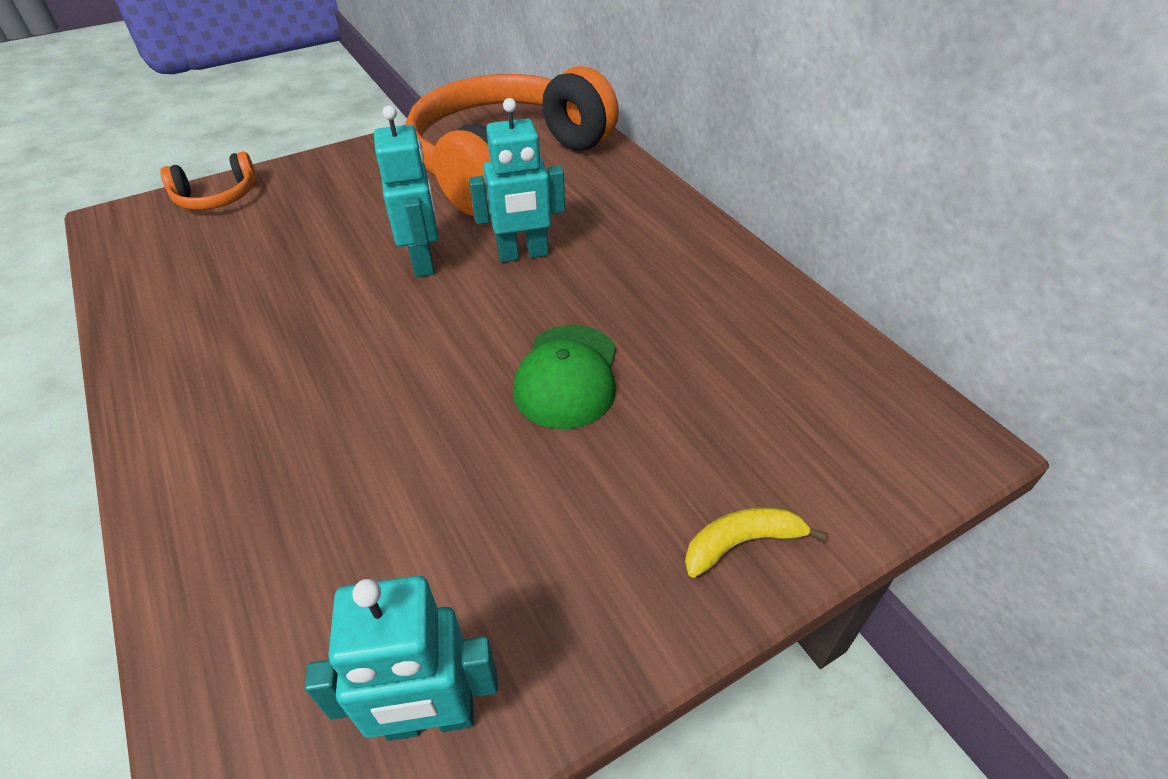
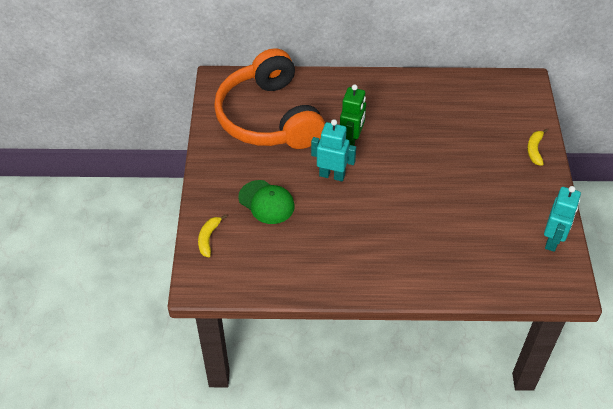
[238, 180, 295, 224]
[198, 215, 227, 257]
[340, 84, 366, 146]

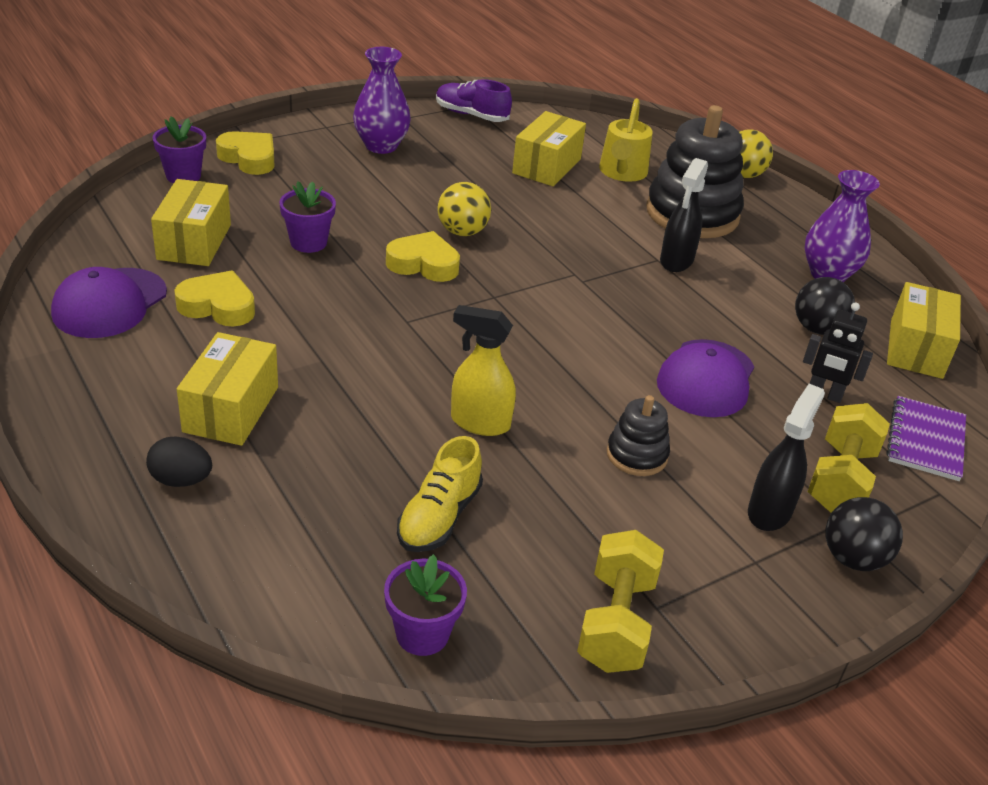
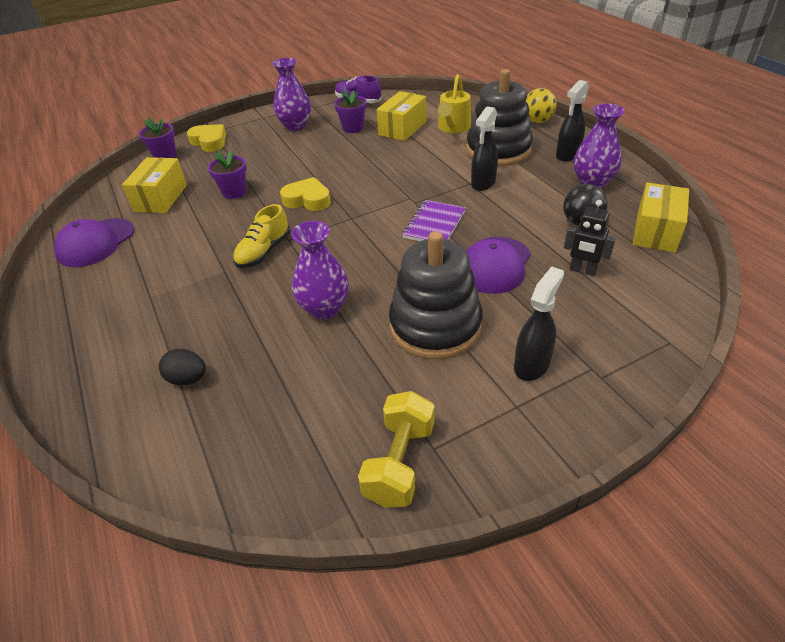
[174, 270, 255, 327] (first image)
[177, 332, 278, 446] (first image)
[437, 182, 491, 236] (first image)
[808, 403, 890, 513] (first image)
[826, 497, 903, 571] (first image)
[556, 80, 589, 162]
[159, 349, 206, 385]
[334, 90, 367, 133]
[233, 204, 290, 268]
[402, 200, 466, 241]
[291, 221, 349, 320]
[389, 231, 483, 359]

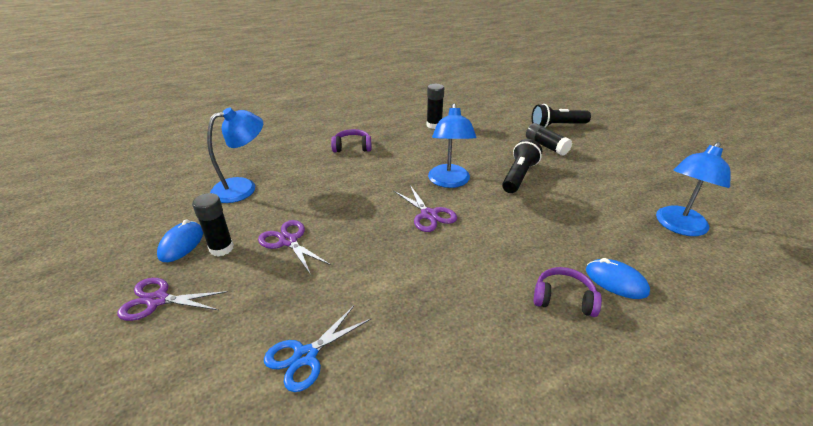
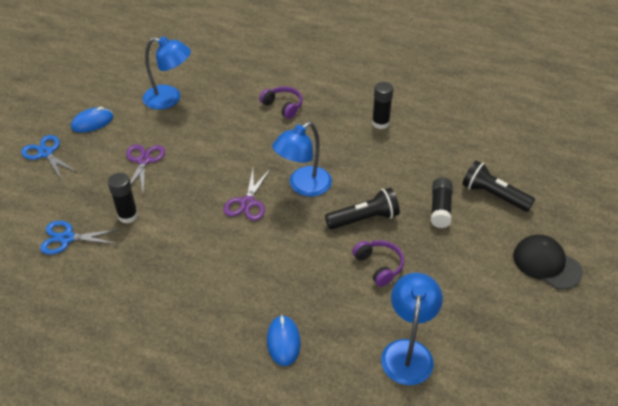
[513, 235, 583, 289]
[108, 173, 138, 223]
[352, 240, 404, 287]
[21, 135, 78, 181]
[381, 273, 443, 385]

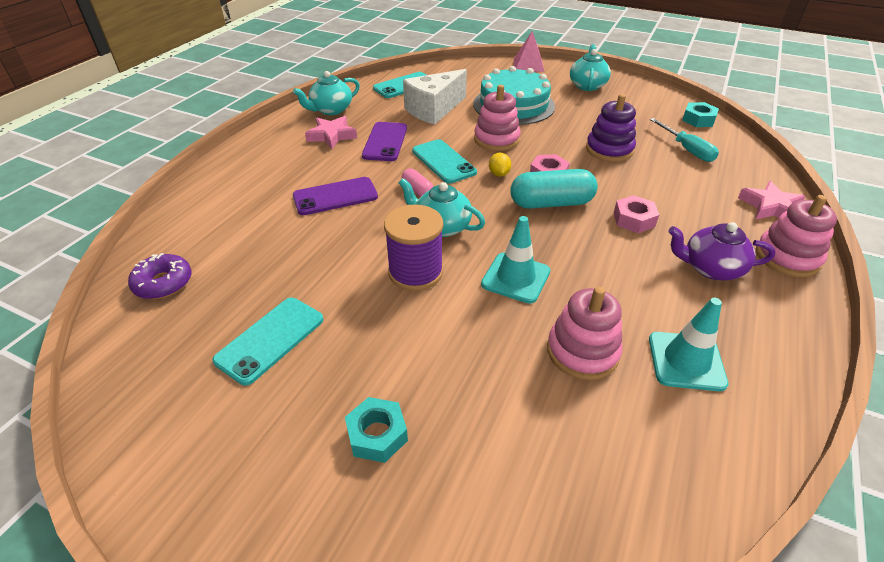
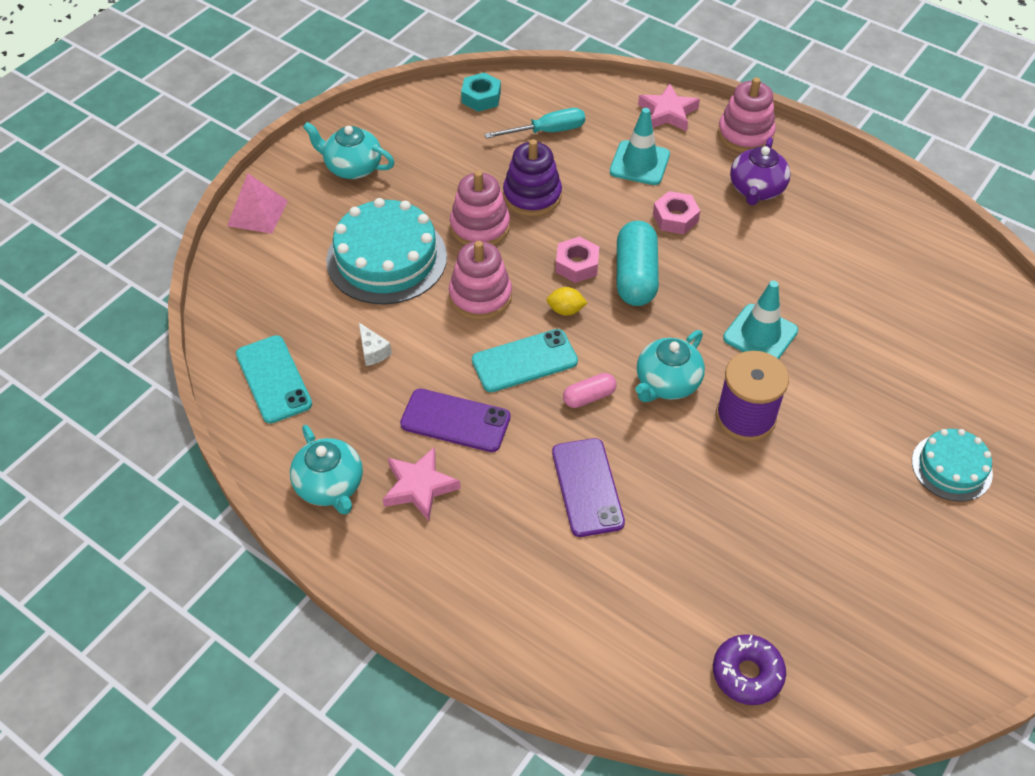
[212, 298, 323, 385] (first image)
[450, 170, 510, 245]
[610, 108, 670, 185]
[912, 429, 993, 502]
[359, 323, 392, 366]

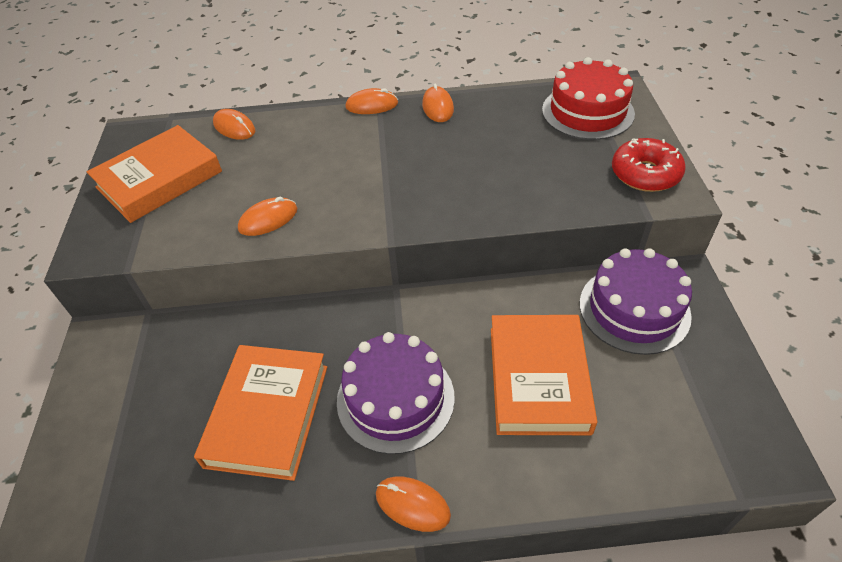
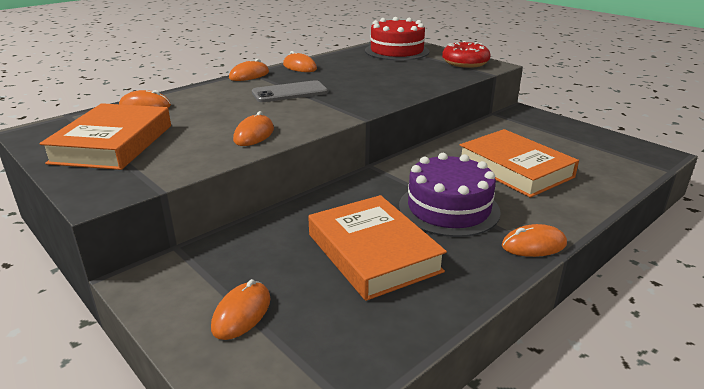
[580, 248, 692, 355] (first image)
[211, 279, 270, 340]
[252, 80, 328, 102]

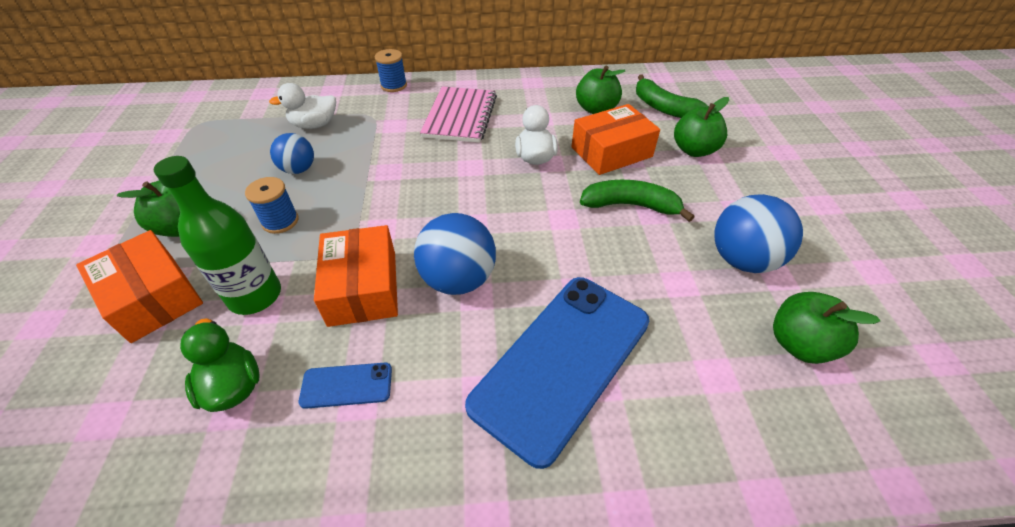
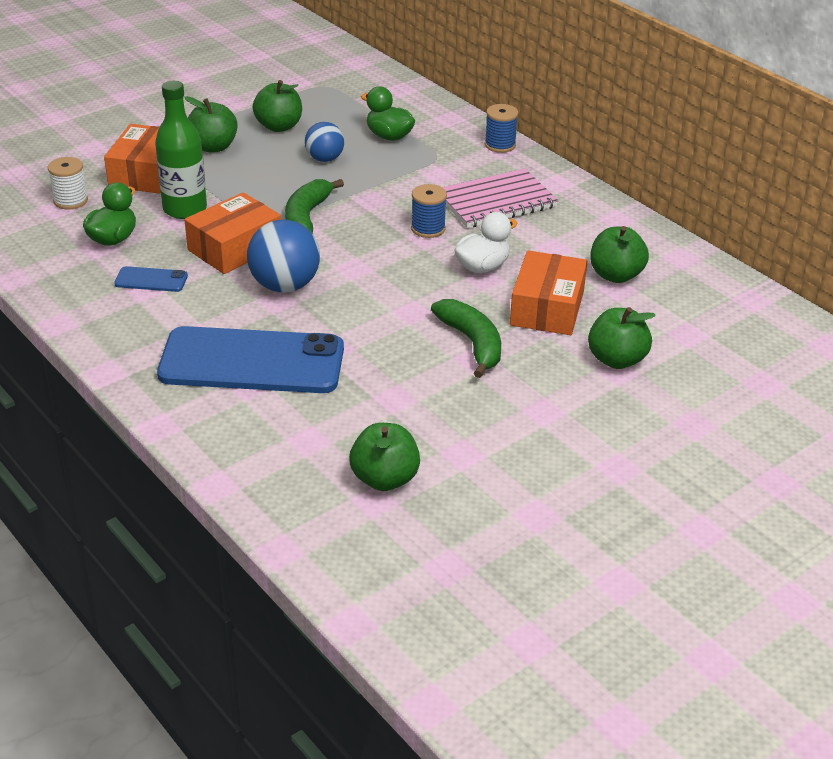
[714, 194, 803, 273] (first image)
[48, 157, 88, 210]
[253, 80, 302, 132]
[411, 184, 447, 238]
[285, 179, 344, 234]
[361, 86, 415, 141]
[114, 266, 188, 292]
[510, 250, 588, 335]

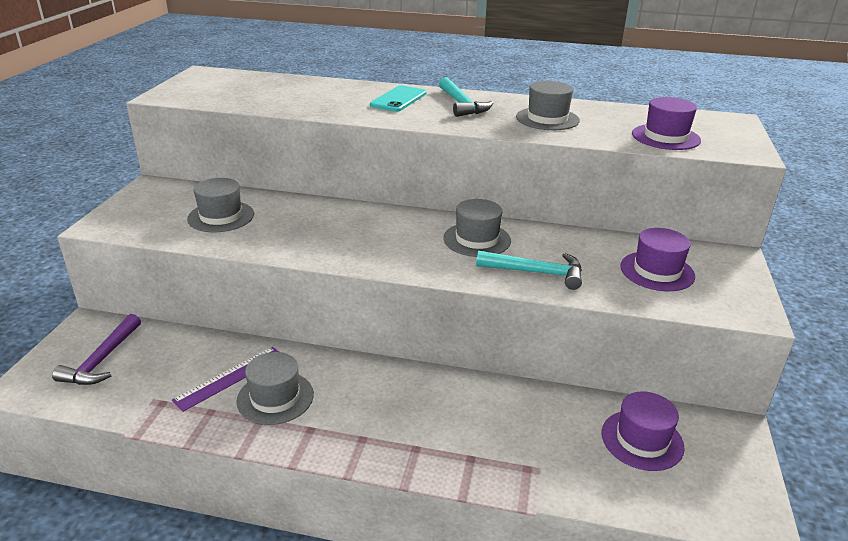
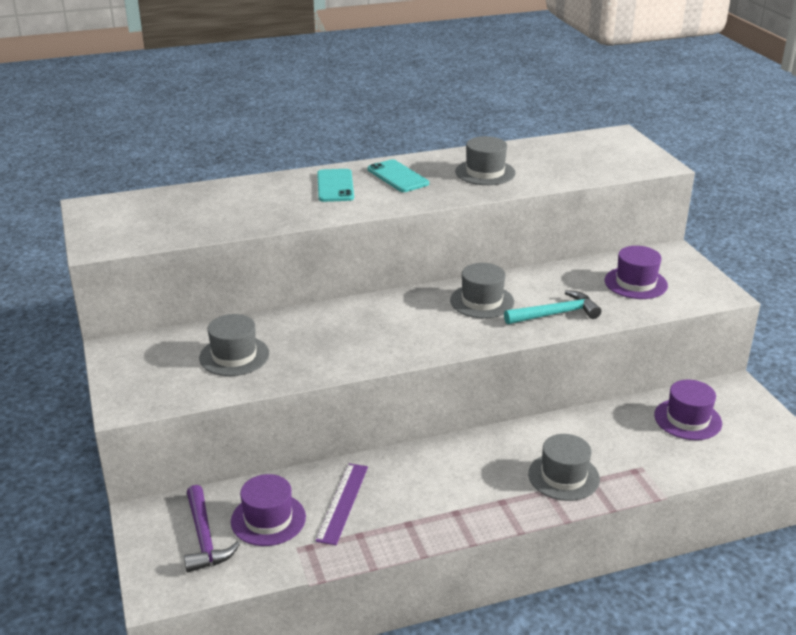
[528, 434, 600, 501]
[231, 474, 306, 546]
[368, 159, 429, 192]

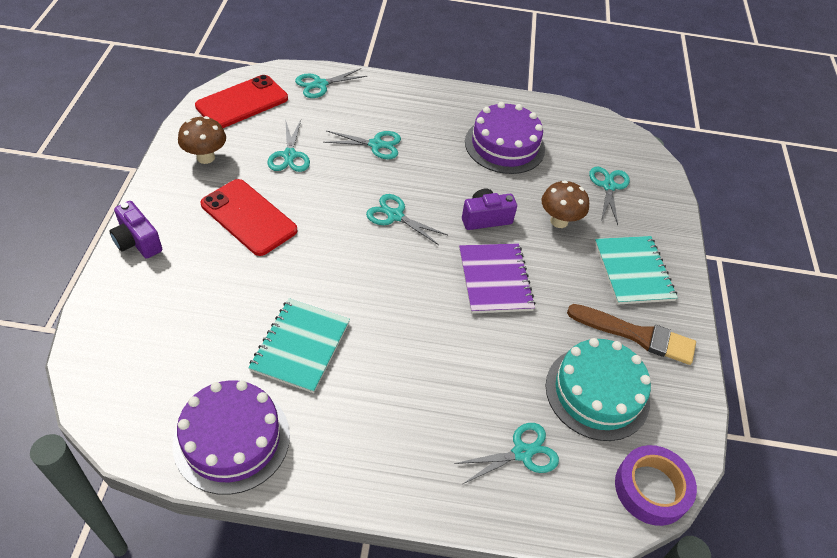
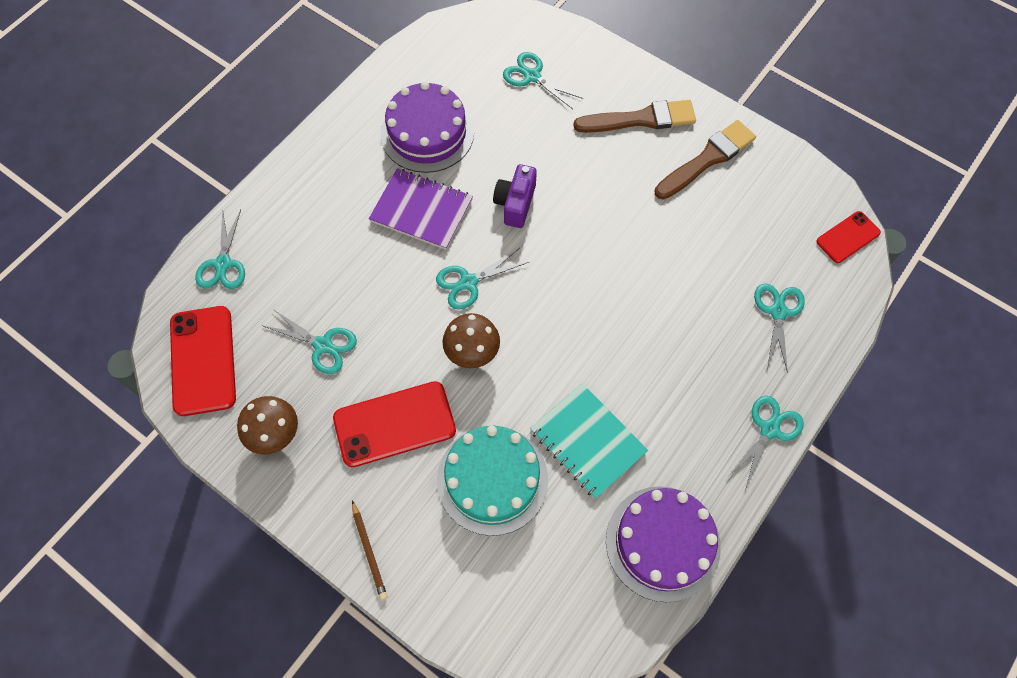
[729, 396, 804, 490]
[369, 168, 473, 250]
[443, 313, 500, 368]
[437, 426, 548, 536]
[352, 500, 387, 600]
[573, 100, 696, 133]
[816, 211, 881, 263]

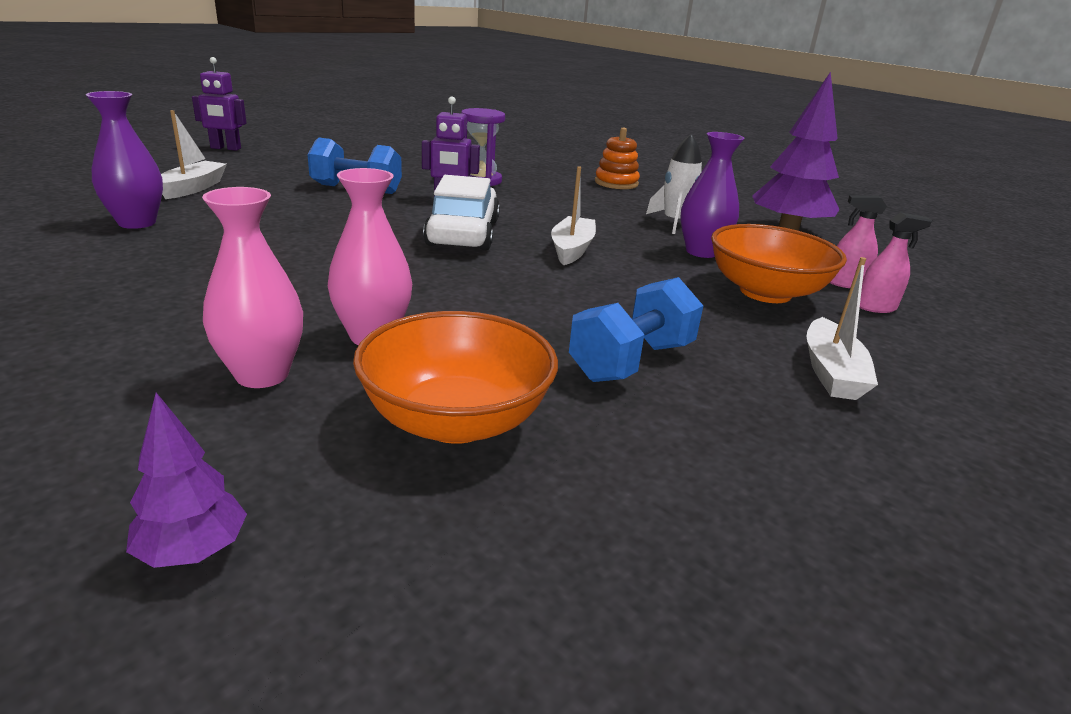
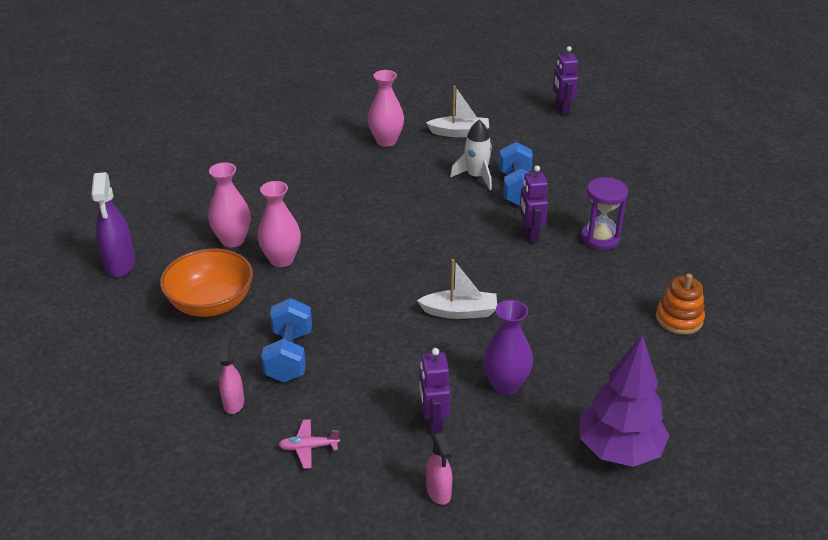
[423, 175, 500, 250] (first image)
[450, 120, 492, 190]
[219, 338, 244, 414]
[91, 172, 135, 278]
[419, 348, 451, 435]
[278, 419, 340, 469]
[368, 70, 404, 147]
[261, 298, 312, 382]

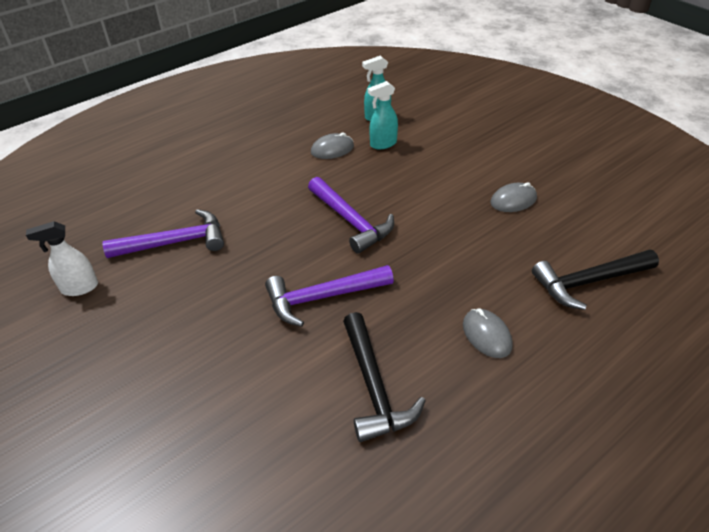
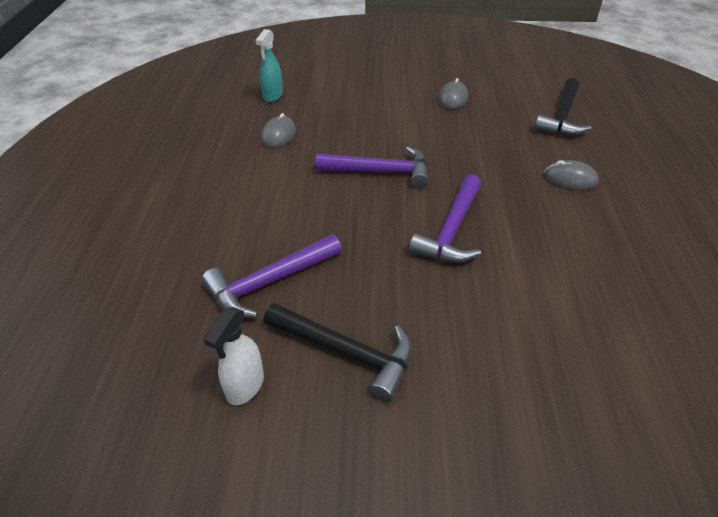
[368, 81, 398, 149] (first image)
[264, 303, 412, 402]
[202, 234, 342, 318]

